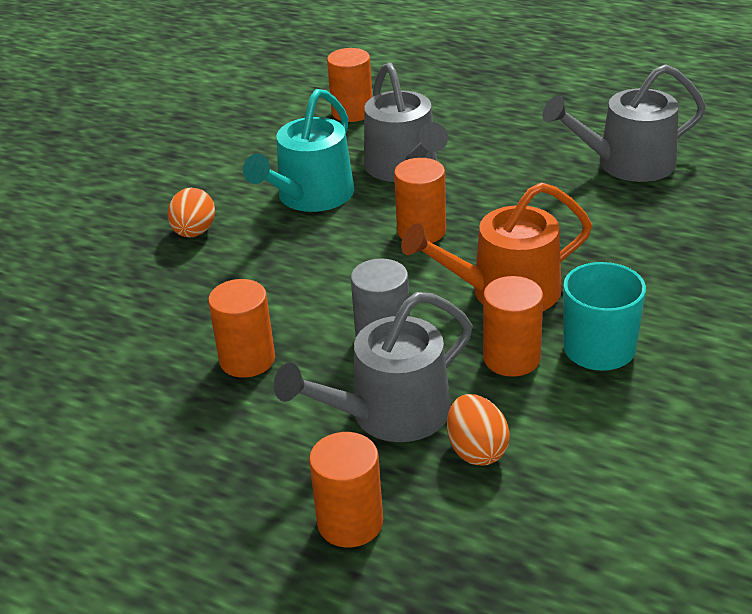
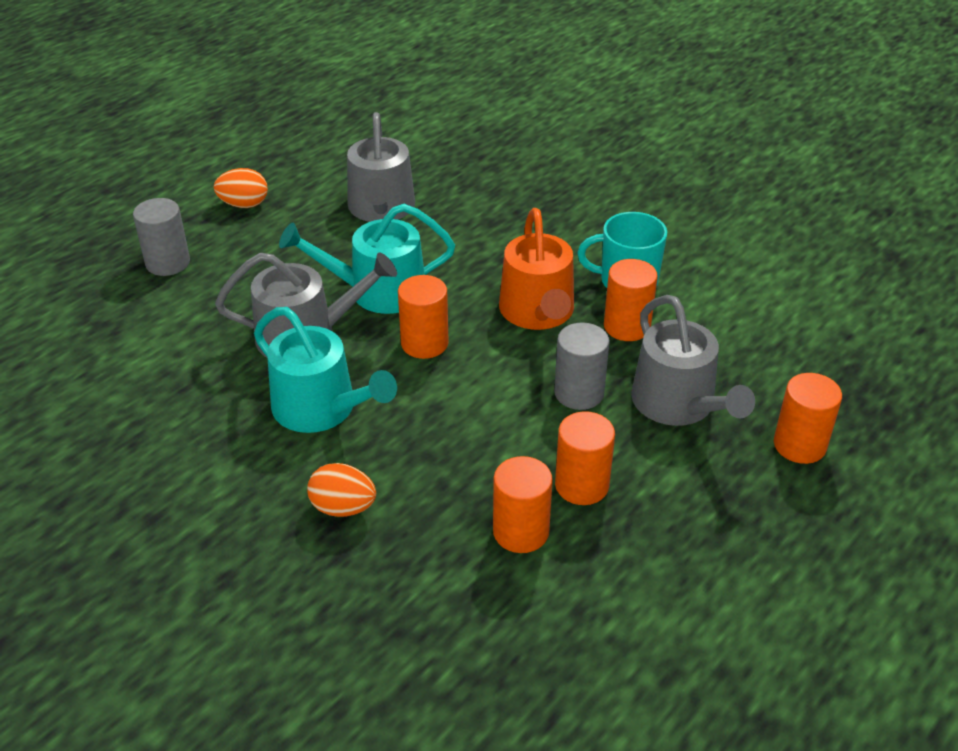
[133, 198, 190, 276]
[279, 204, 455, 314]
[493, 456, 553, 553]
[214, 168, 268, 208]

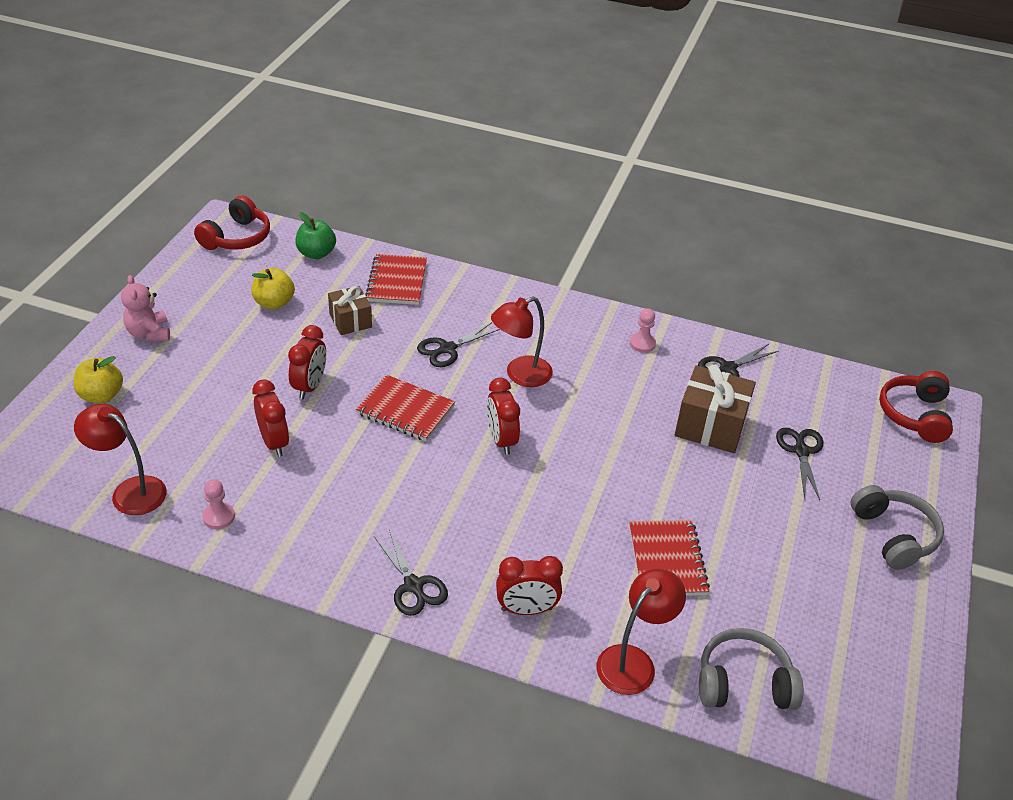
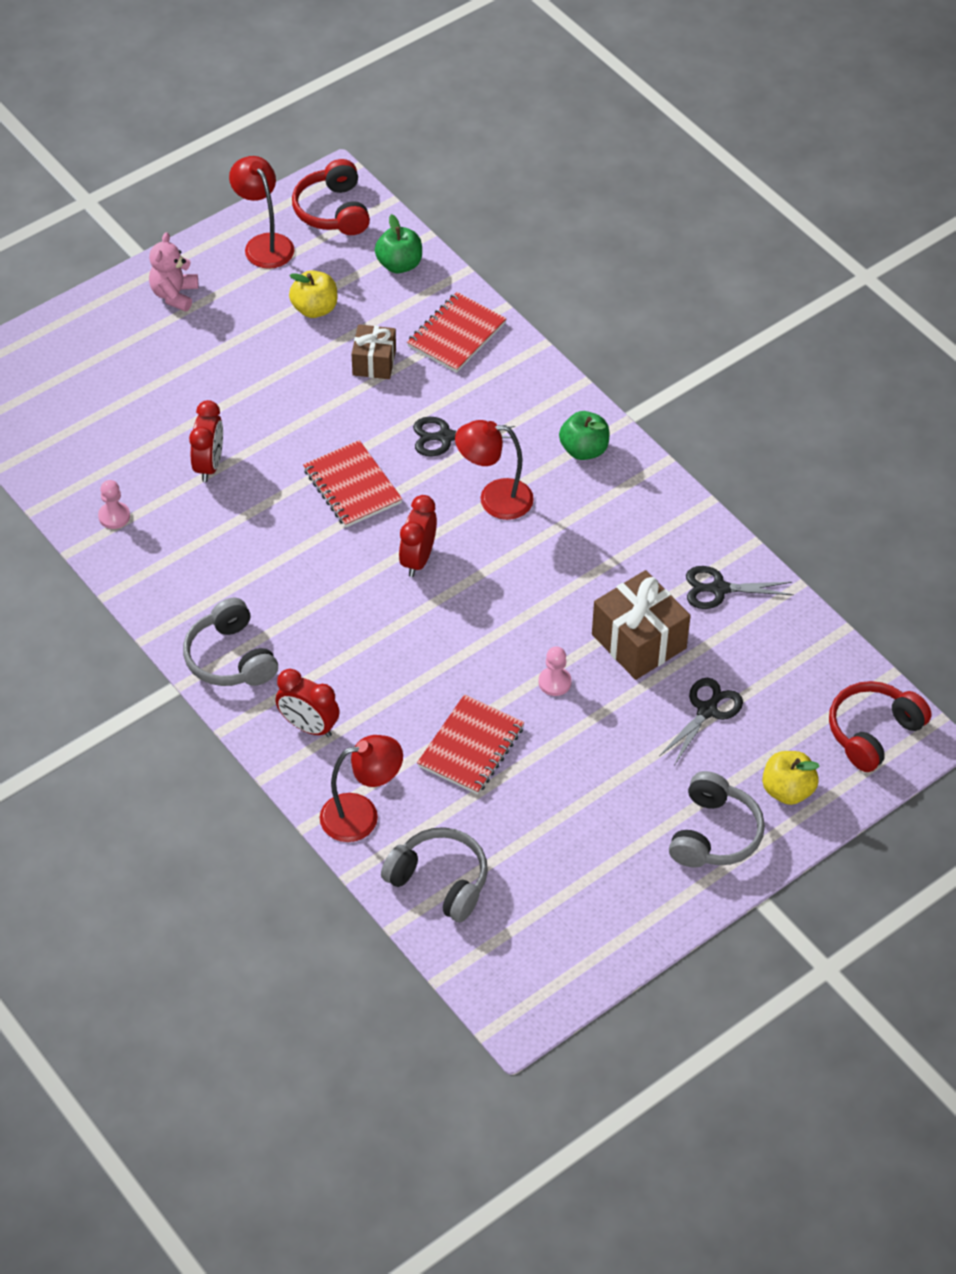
[288, 325, 326, 399] (first image)
[559, 411, 609, 460]
[762, 751, 820, 805]
[229, 156, 294, 269]
[539, 647, 572, 696]
[183, 598, 278, 686]
[292, 159, 370, 235]

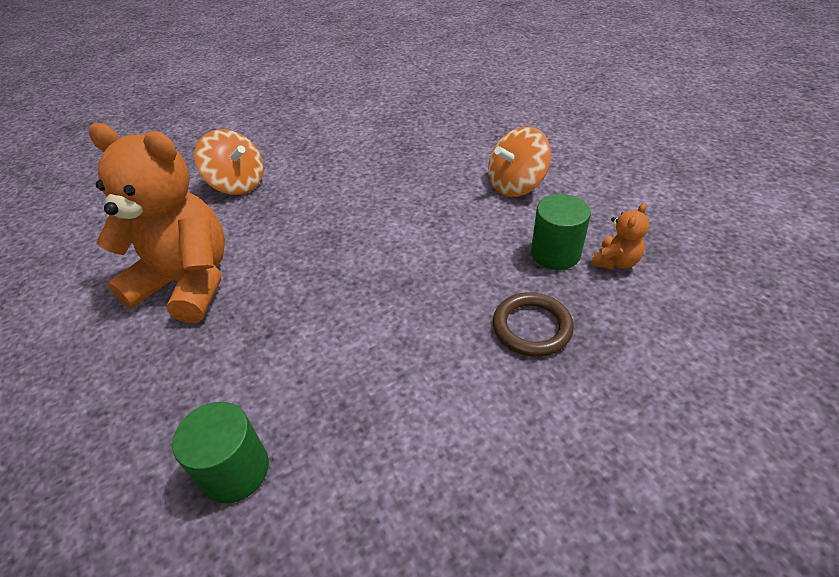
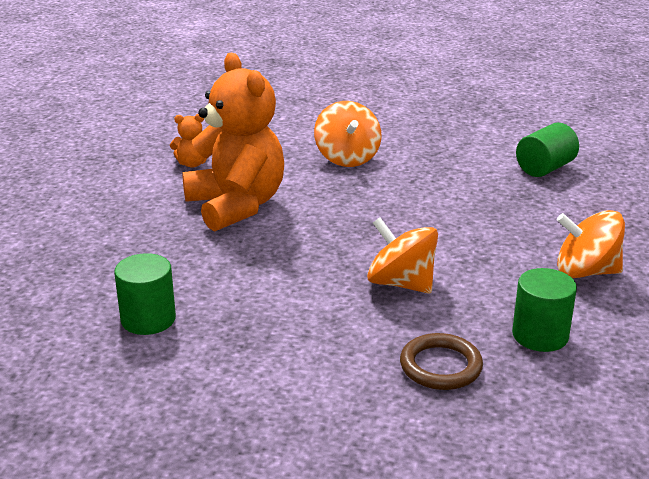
[367, 218, 438, 293]
[516, 122, 579, 177]
[170, 114, 207, 168]

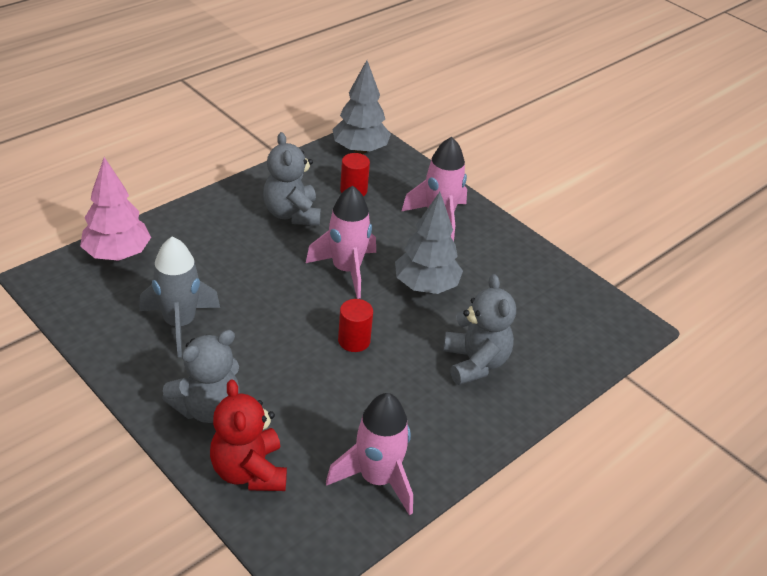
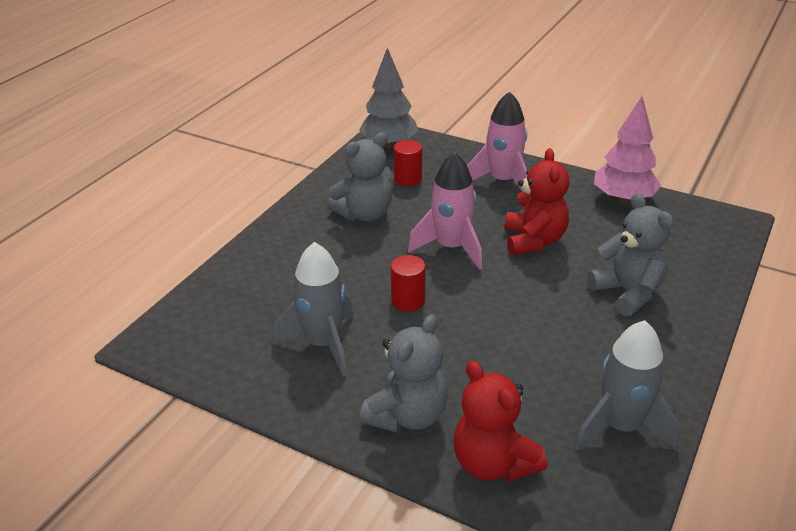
[594, 96, 661, 204]
[391, 255, 426, 311]
[505, 148, 569, 255]
[575, 320, 680, 451]
[327, 133, 392, 221]

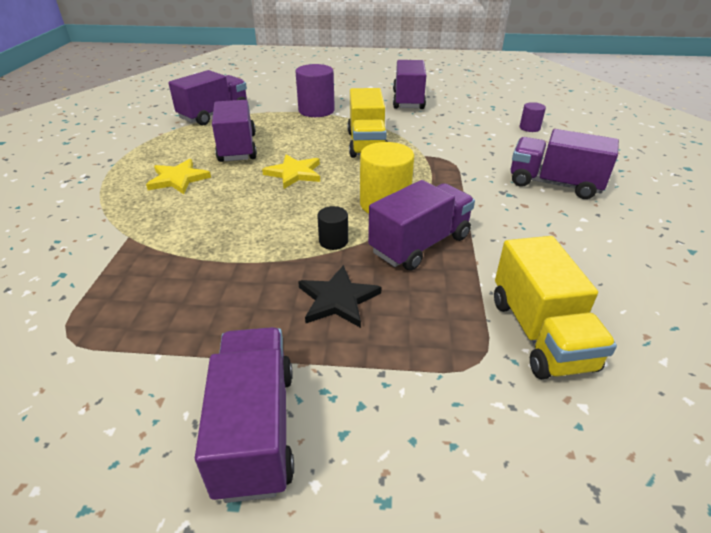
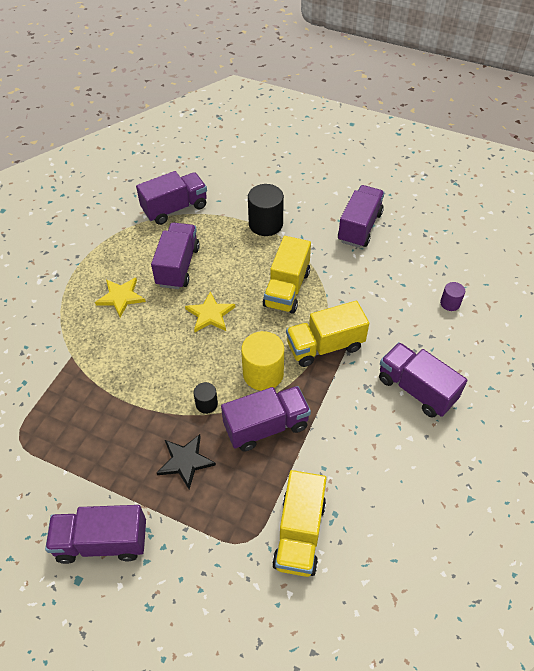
[286, 301, 369, 367]
[248, 184, 284, 236]
[45, 505, 146, 564]

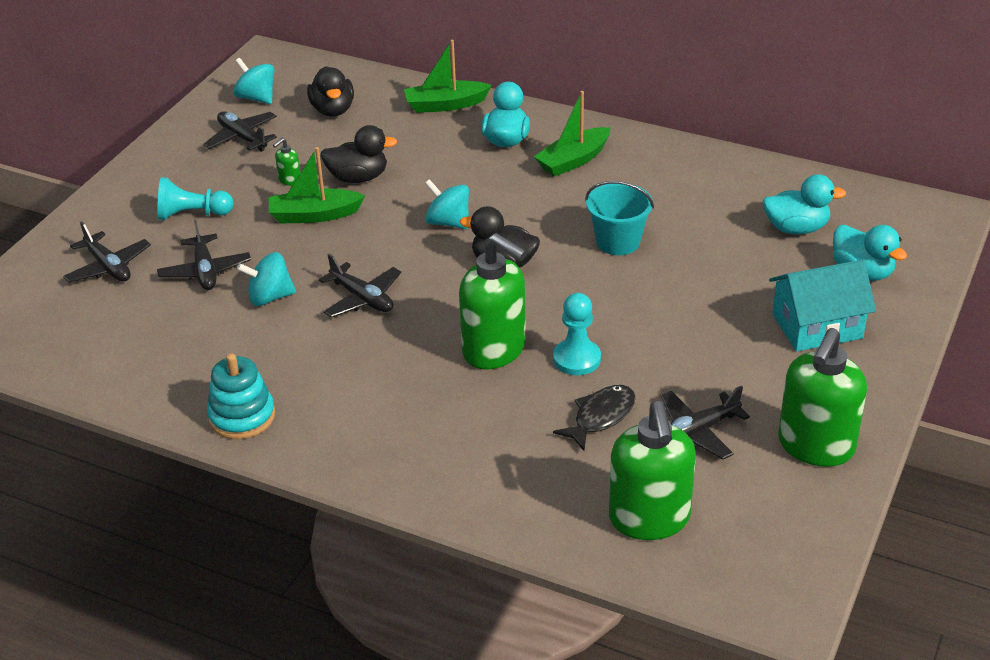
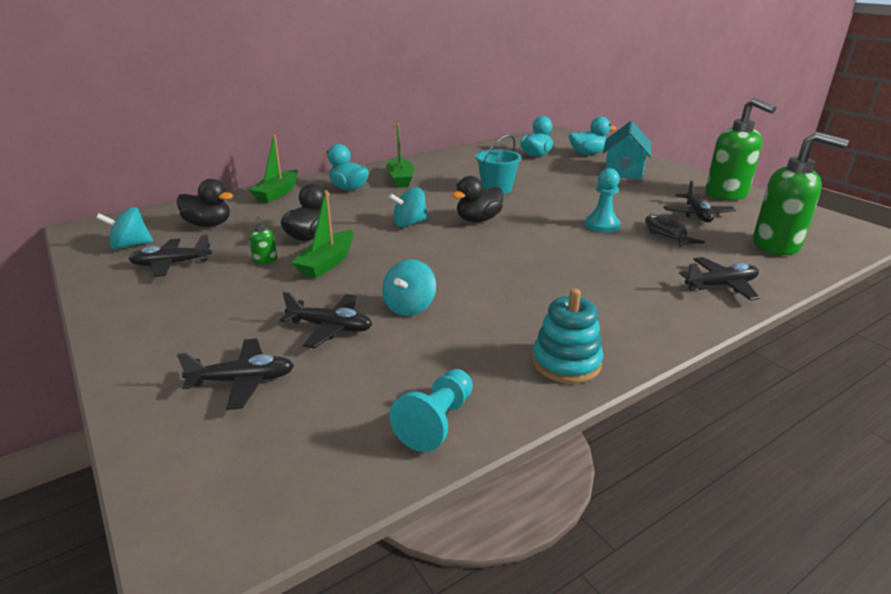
[459, 233, 527, 369] (first image)
[389, 369, 473, 452]
[679, 257, 760, 300]

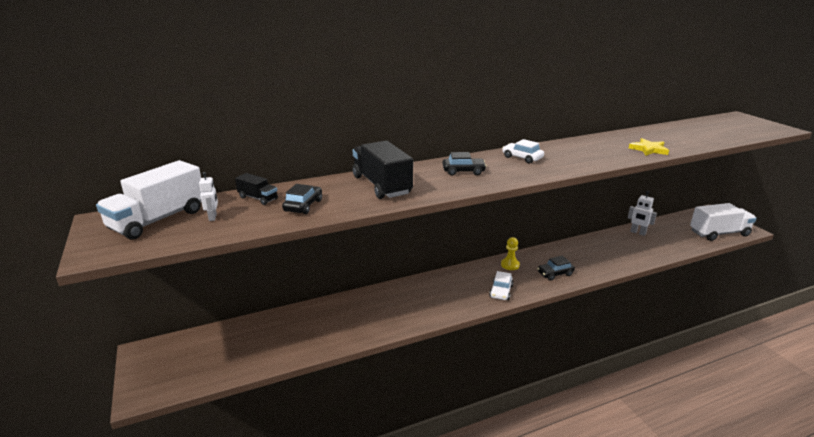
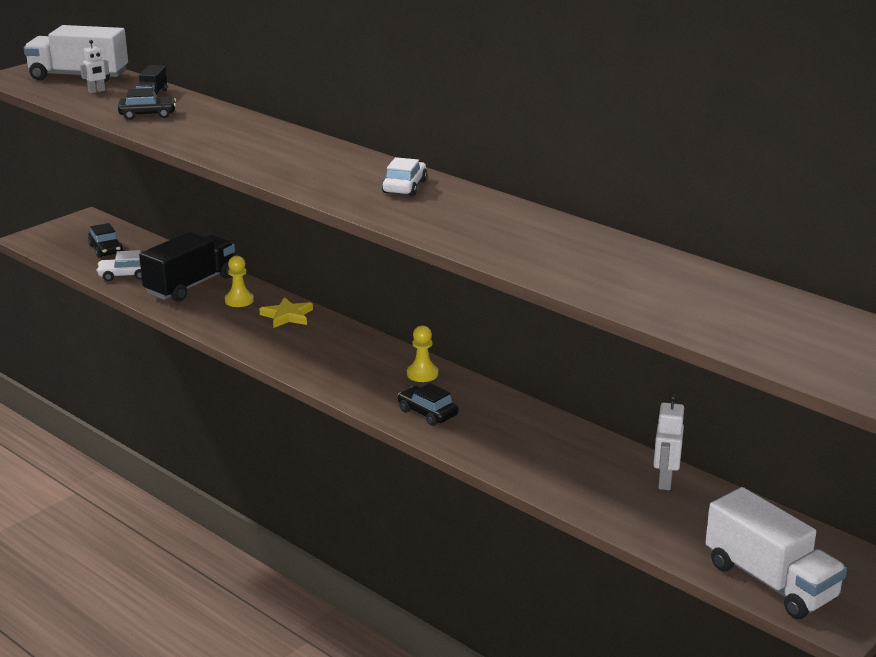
[225, 256, 254, 307]
[139, 232, 235, 302]
[88, 223, 124, 258]
[97, 250, 142, 281]
[259, 297, 313, 328]

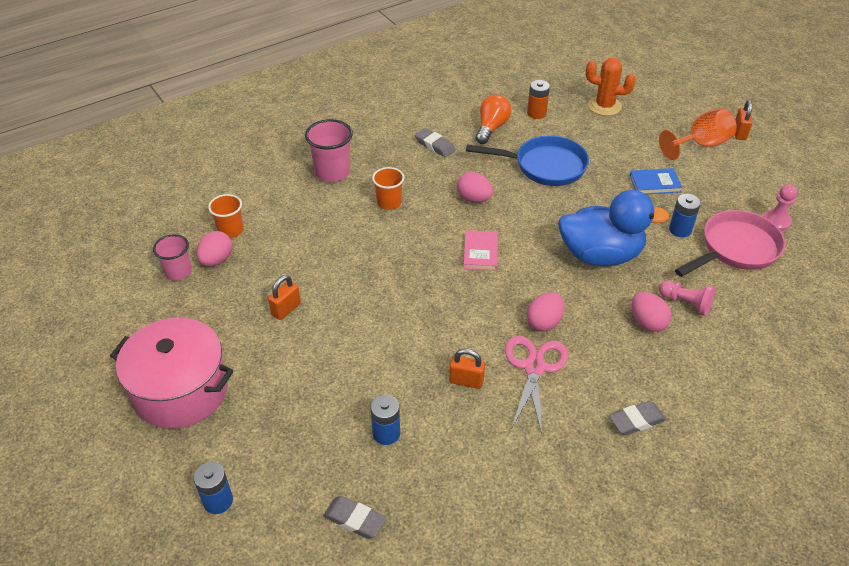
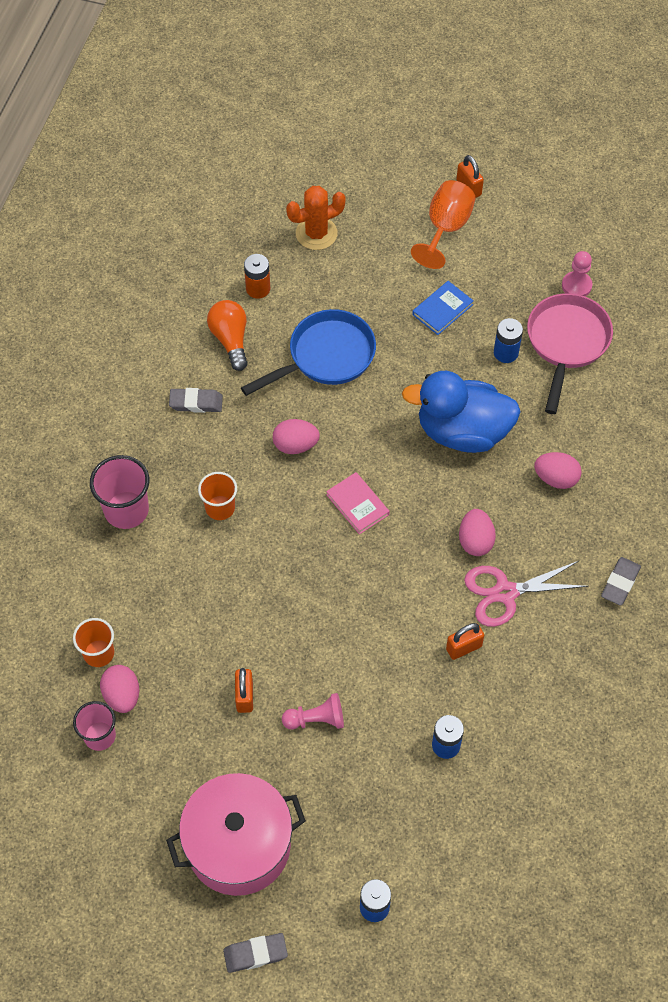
[223, 933, 288, 973]
[282, 693, 344, 729]
[464, 561, 589, 627]
[402, 371, 521, 453]

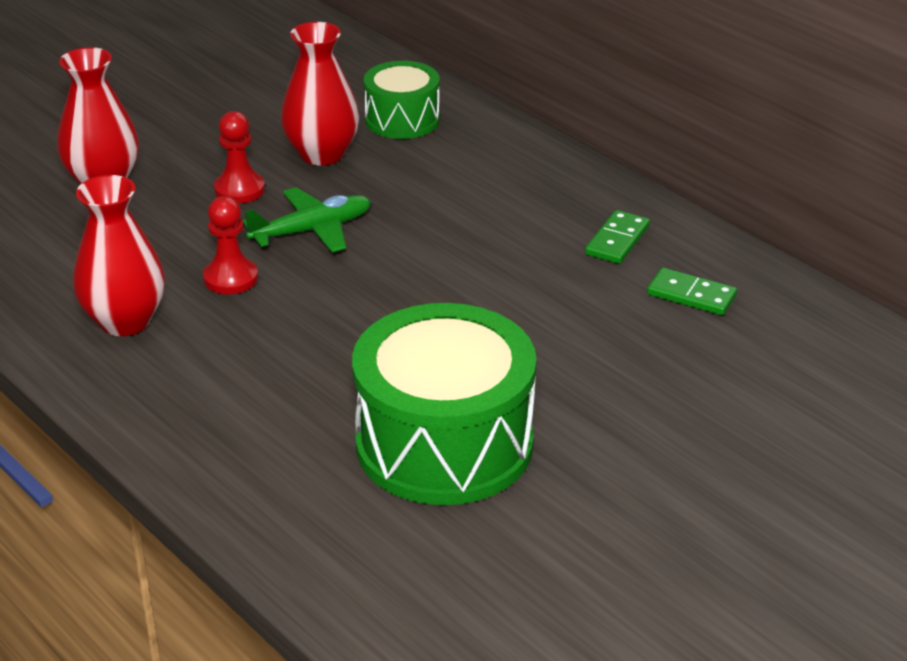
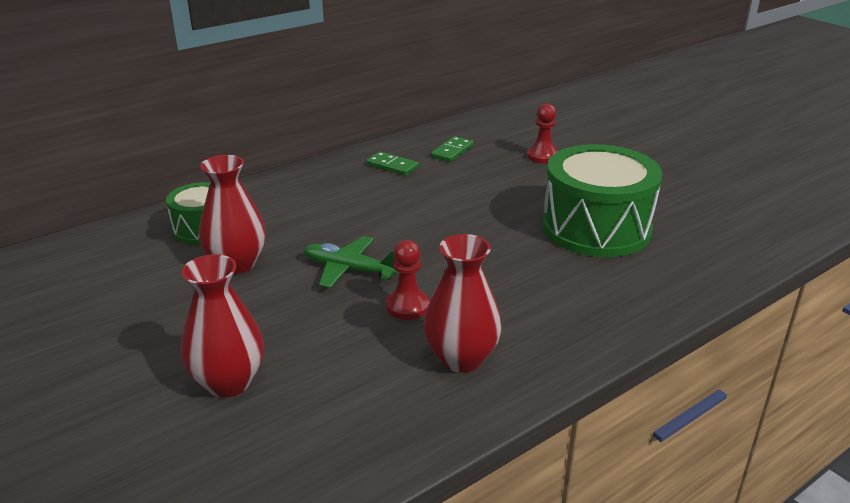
[527, 103, 558, 164]
[304, 236, 399, 288]

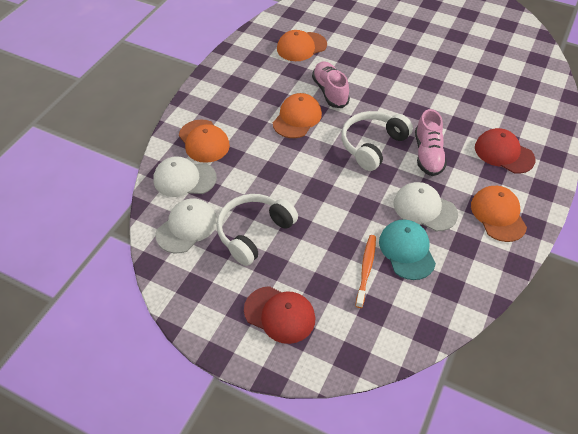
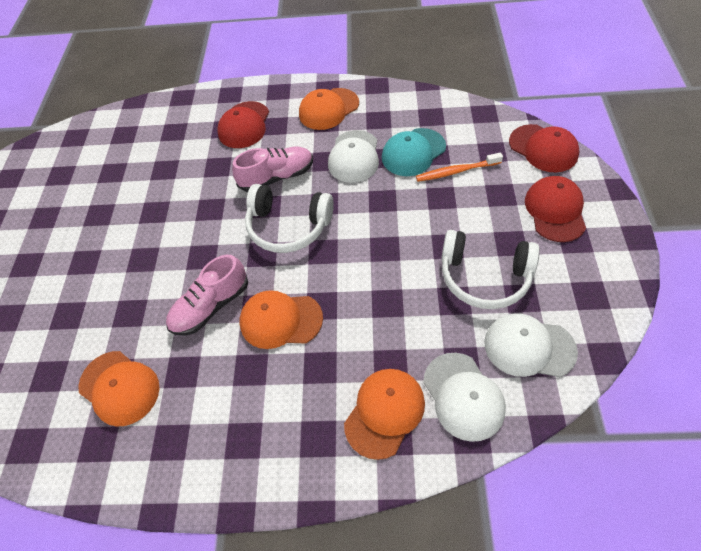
[509, 124, 580, 172]

